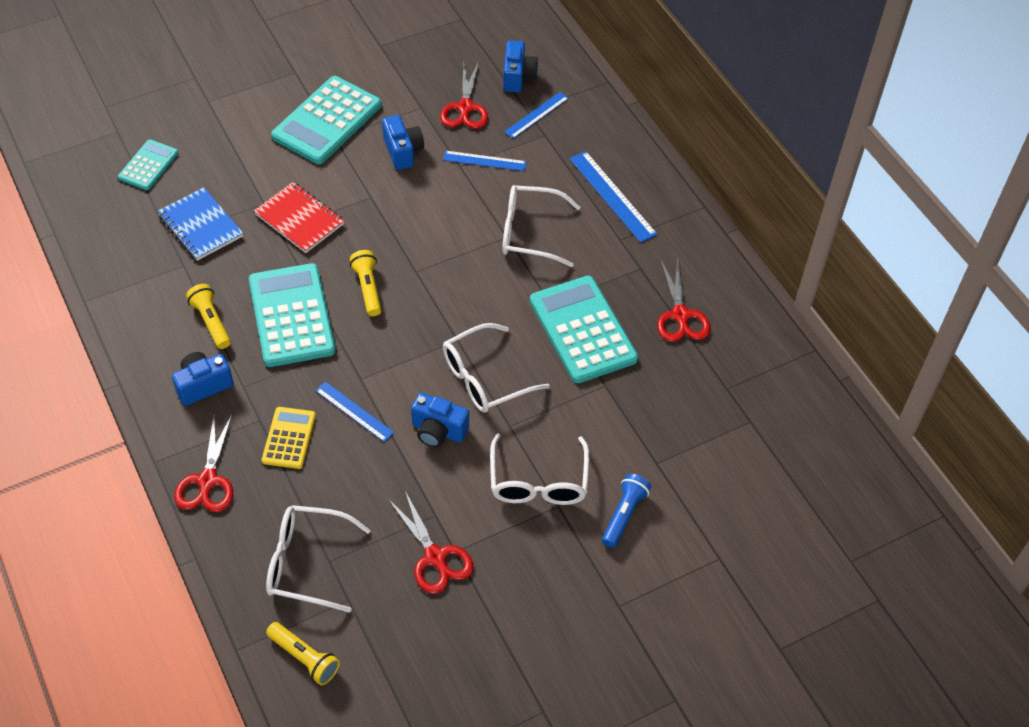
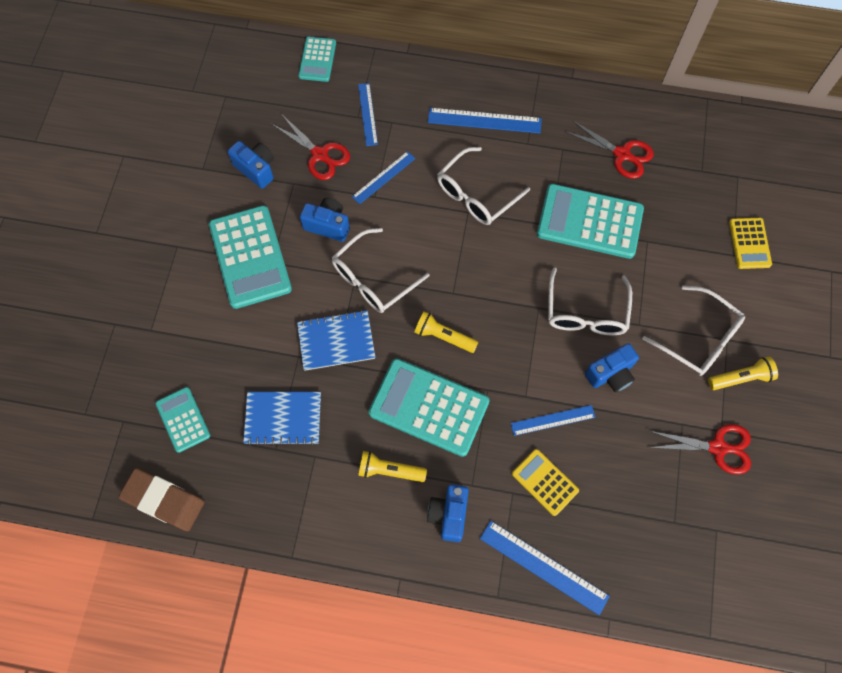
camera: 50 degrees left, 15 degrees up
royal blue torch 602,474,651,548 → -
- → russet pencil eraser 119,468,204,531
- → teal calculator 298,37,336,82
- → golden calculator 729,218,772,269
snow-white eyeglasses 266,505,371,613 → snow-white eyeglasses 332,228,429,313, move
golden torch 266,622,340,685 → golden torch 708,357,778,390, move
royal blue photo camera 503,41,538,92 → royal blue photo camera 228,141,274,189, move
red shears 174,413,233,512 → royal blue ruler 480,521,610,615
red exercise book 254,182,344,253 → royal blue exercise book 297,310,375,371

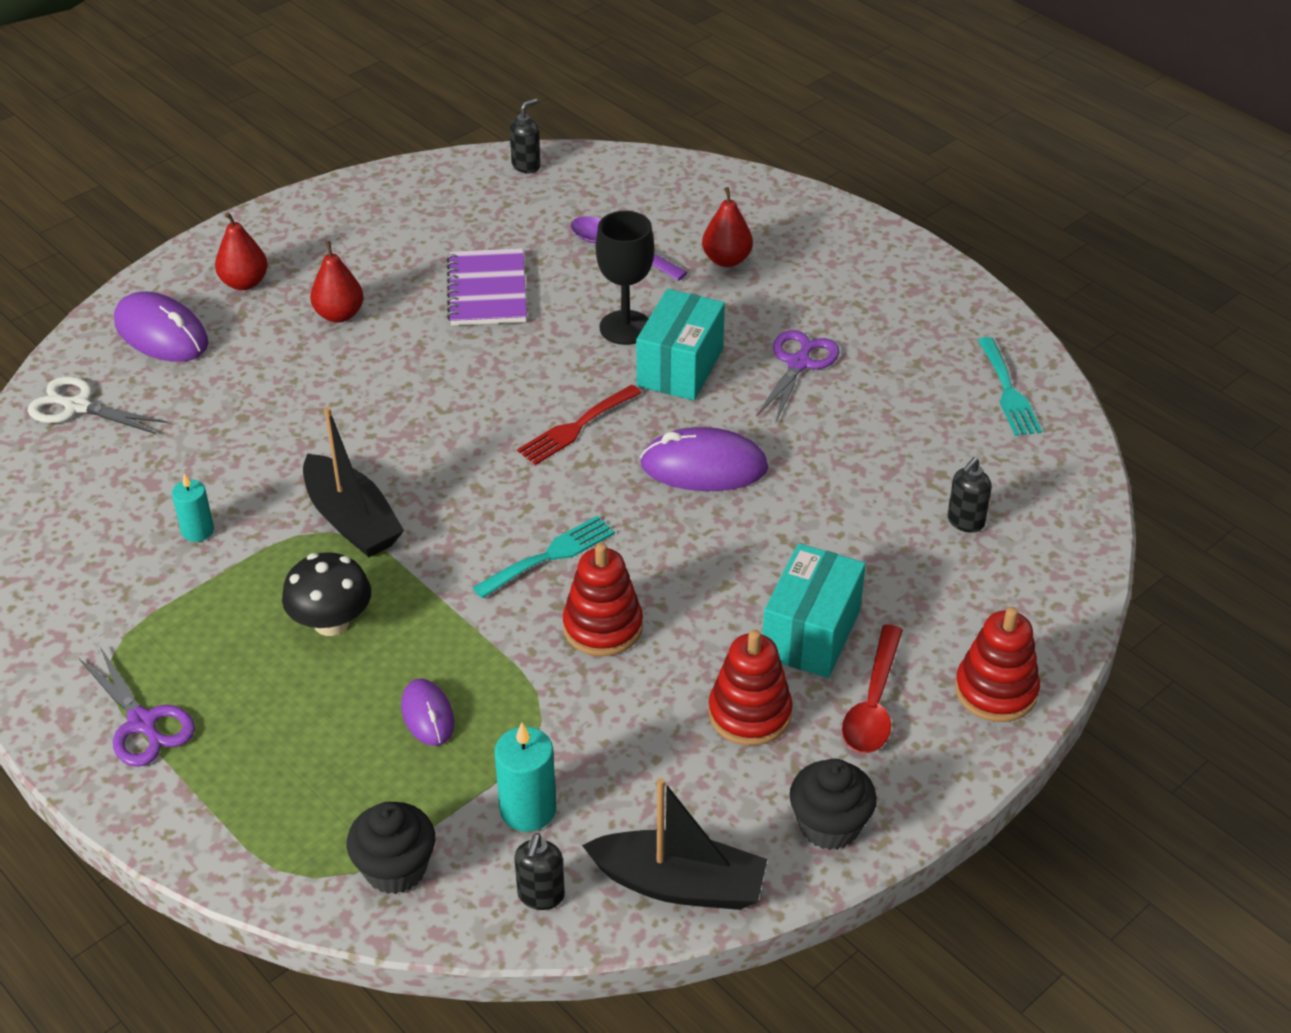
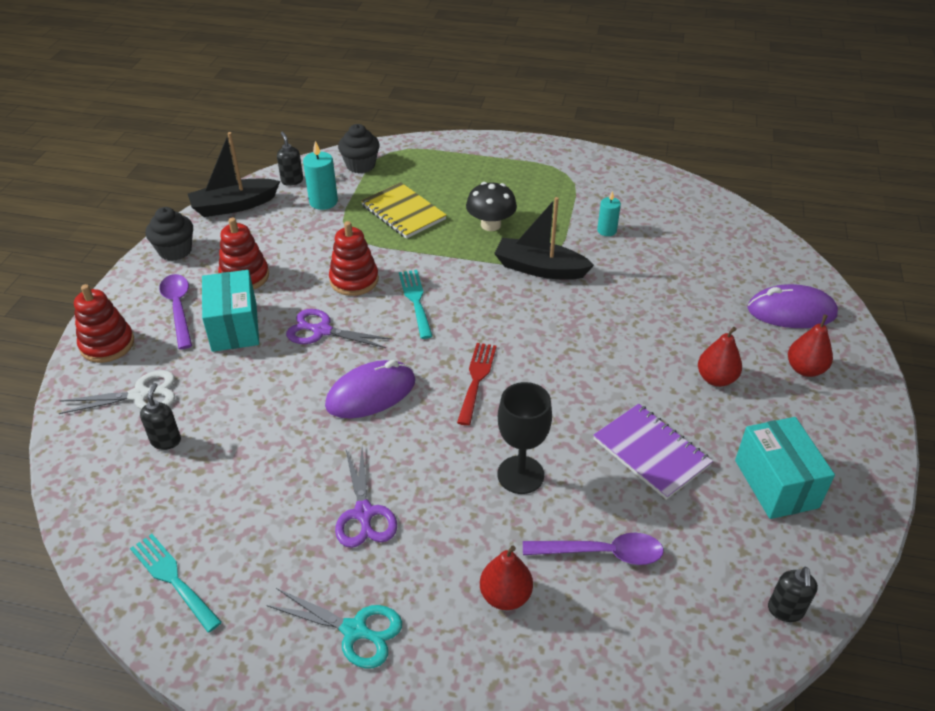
camera: 145 degrees right, 0 degrees up
- → teal shears 266,588,402,668
snow-white shears 27,376,168,434 → snow-white shears 59,370,175,414, move
royal purple shears 79,647,195,767 → royal purple shears 286,309,392,348, move
teal parcel 636,289,725,400 → teal parcel 735,417,835,519, move
royal purple mouse 401,679,454,746 → golden exercise book 361,182,447,239
red tablespoon 842,625,903,753 → royal purple tablespoon 159,274,192,350
teal fork 473,515,615,598 → teal fork 399,270,433,339, 150 degrees clockwise

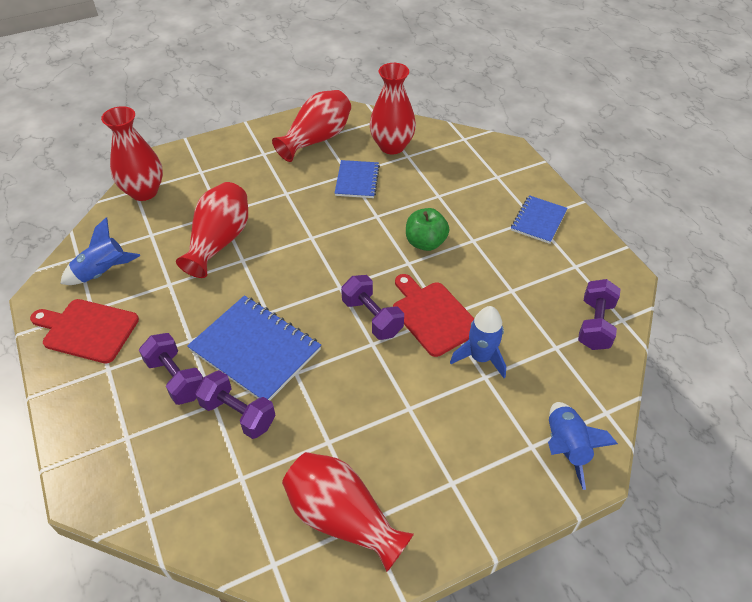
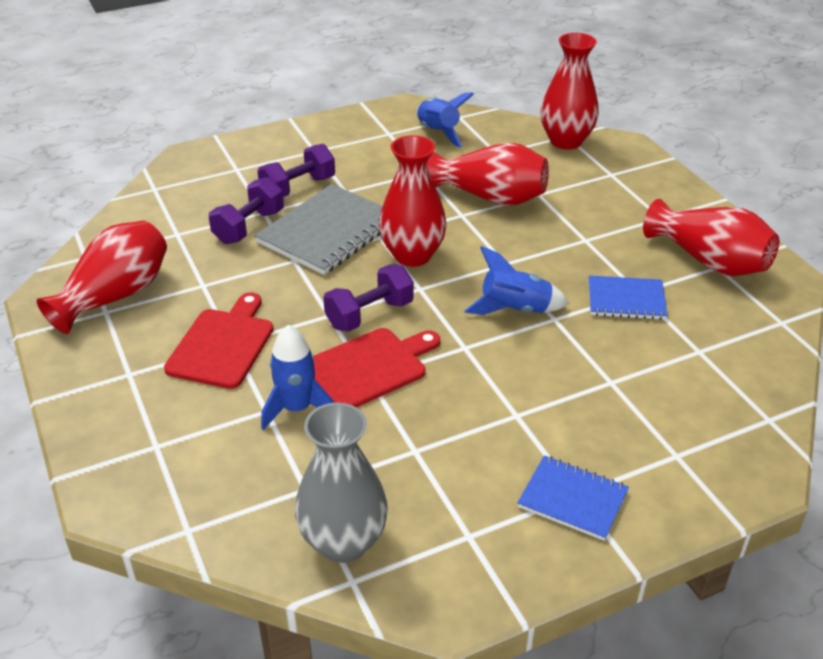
camera: 90 degrees right, 10 degrees down
emerald apple 406,208,449,251 → -
red cutting board 30,299,139,364 → red cutting board 164,292,273,389, move
red flower vase 370,63,416,155 → red flower vase 379,135,447,267, move
royal blue toy rocket 548,402,618,490 → royal blue toy rocket 464,246,569,315, move
royal purple hand weight 578,279,621,350 → ash-grey flower vase 295,402,388,563
royal blue exercise book 187,295,321,400 → ash-grey exercise book 254,184,383,275

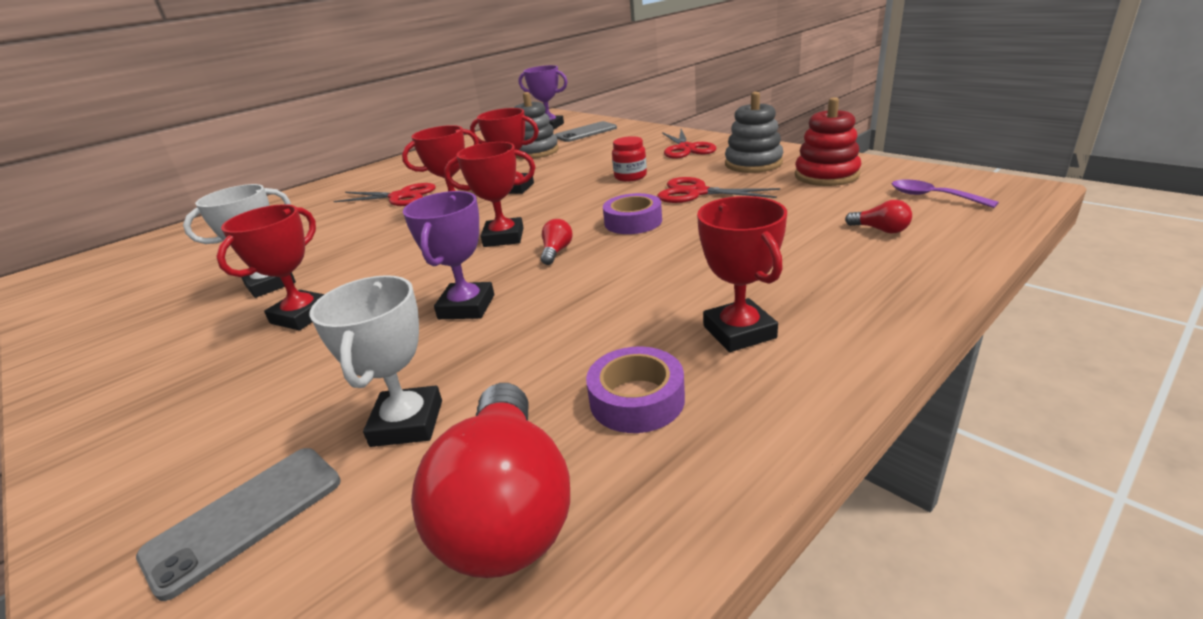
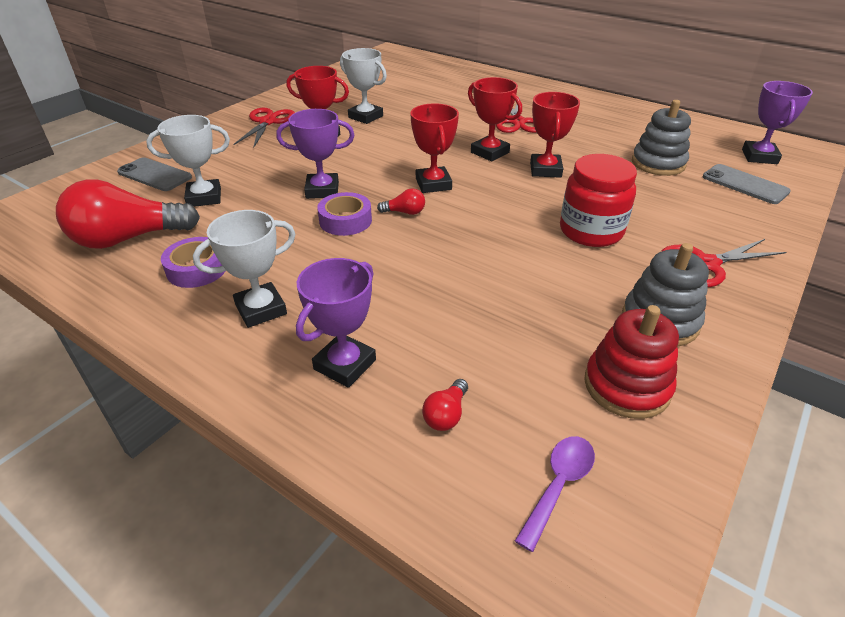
camera: 75 degrees right, 10 degrees up
- → royal purple trophy 296,258,376,388
royal purple roll of tape 603,193,662,234 → royal purple roll of tape 317,192,372,236, move
red shears 657,177,780,203 → red shears 233,108,295,148, move
red trophy 697,196,787,352 → snow-white trophy 193,210,296,328
red preserve jar 612,136,647,182 → red preserve jar 560,154,637,247, x1.74

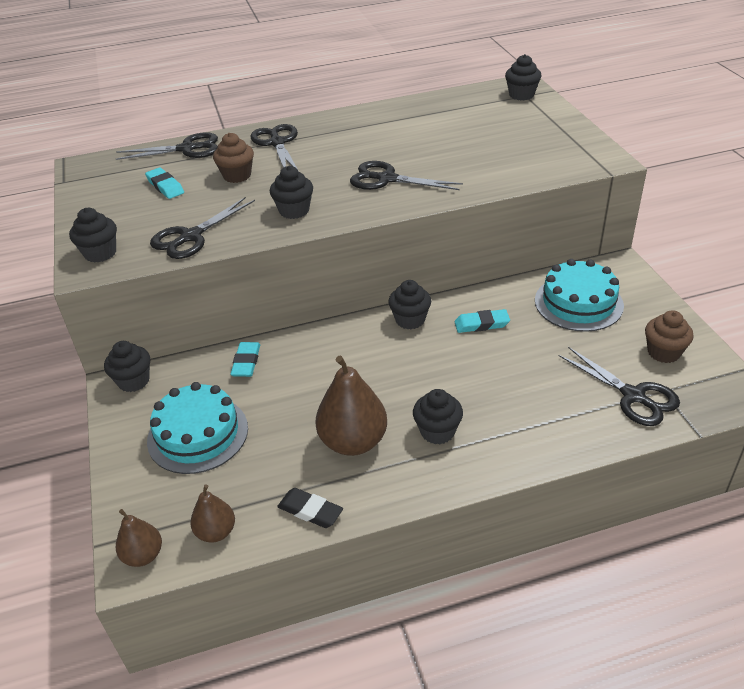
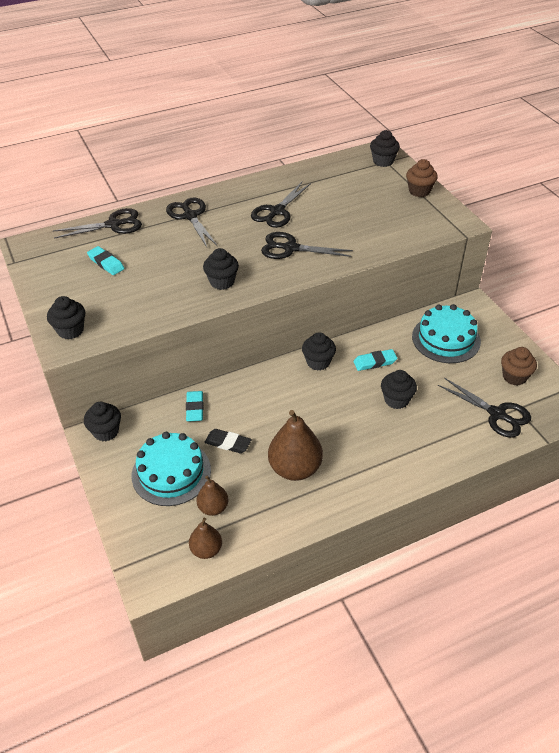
camera: 10 degrees left, 5 degrees up
russet pear fruit 116,509,162,567 → russet pear fruit 196,476,228,516, move
black shears 150,197,255,259 → black shears 251,182,311,228, move
russet cupcake 213,133,254,183 → russet cupcake 406,159,438,197, move
black pencil eraser 277,488,343,528 → black pencil eraser 205,429,252,453, move
black cupcake 413,389,463,445 → black cupcake 381,370,417,409, move

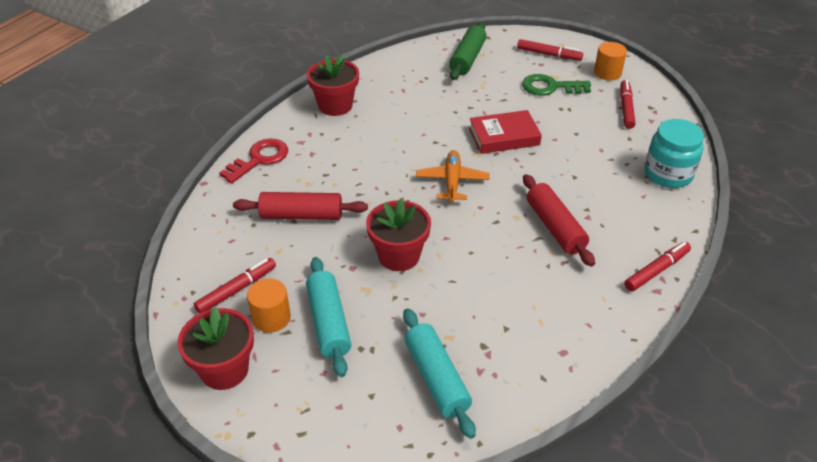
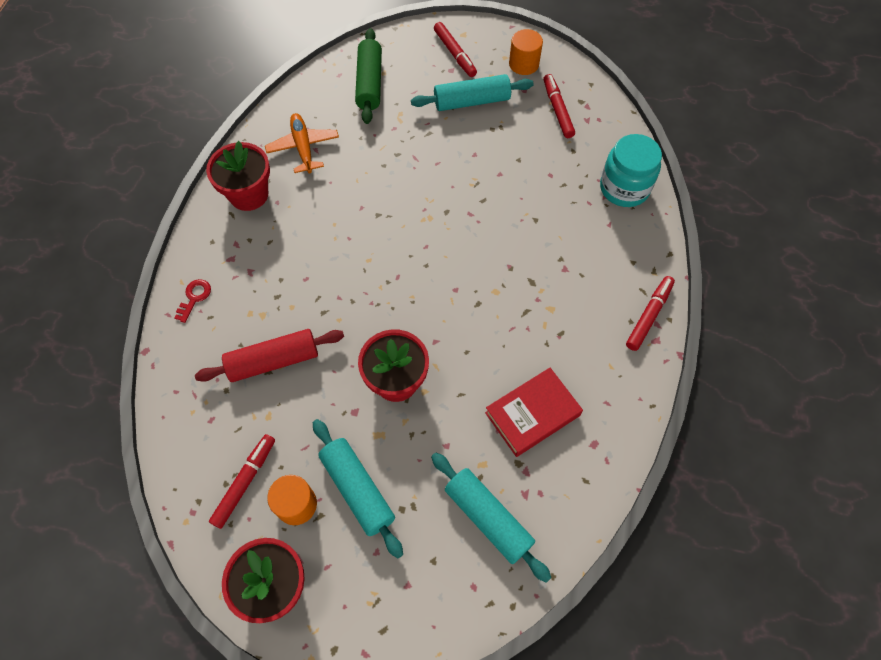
camera: 20 degrees left, 20 degrees up
red pastry roller 523,174,595,267 → -
bright orange aeroplane 416,150,490,203 → bright orange aeroplane 265,113,339,174, move
red hardback 469,110,542,154 → red hardback 485,368,583,457, move
emerald latchkey 522,74,591,96 → teal pastry roller 411,74,533,111
red felt pen 517,39,583,61 → red felt pen 434,22,477,77, 60 degrees clockwise
red latchkey 219,139,288,183 → red latchkey 174,279,211,323, x0.56

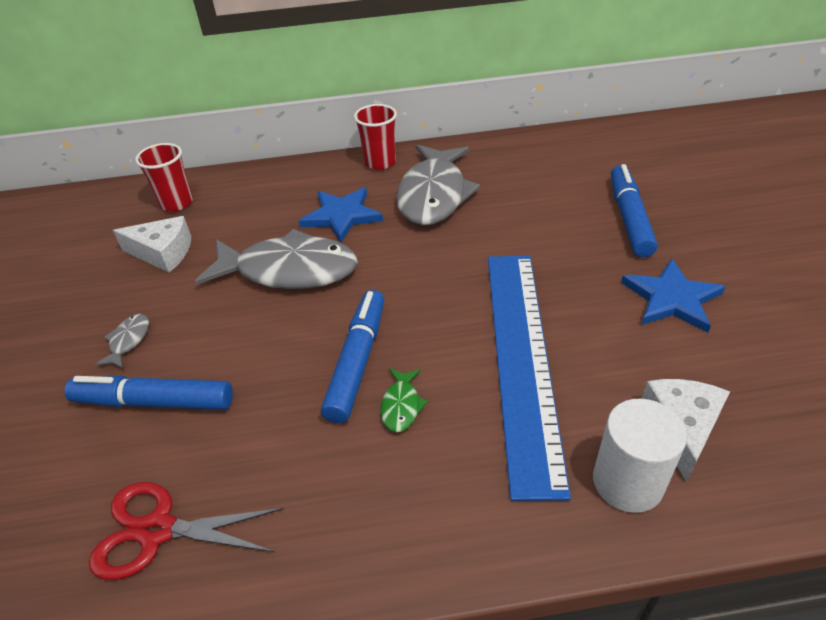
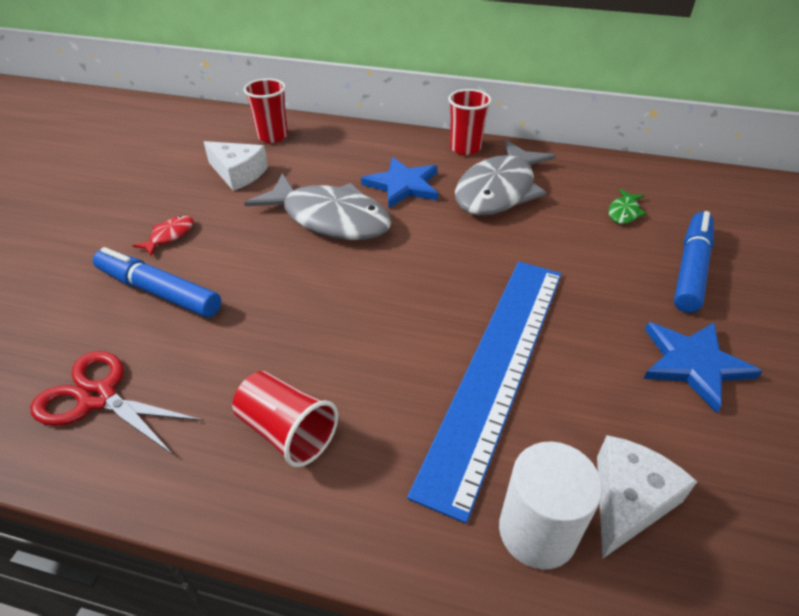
camera: 20 degrees right, 0 degrees up
royal blue felt pen 321,290,384,423 → -
- → red beaker 232,371,338,467
emerald fish figure 381,368,428,432 → emerald fish figure 609,189,646,224, move
ash-grey fish figure 94,314,149,369 → red fish figure 132,216,194,256

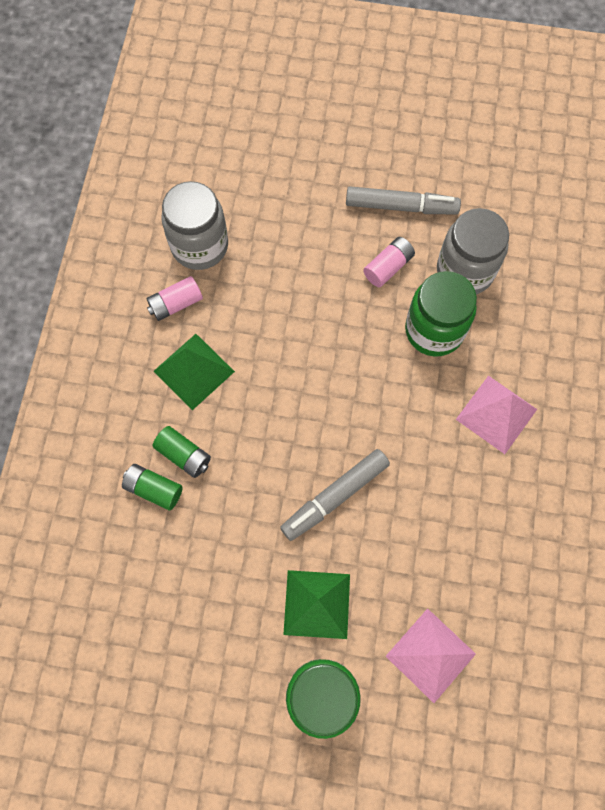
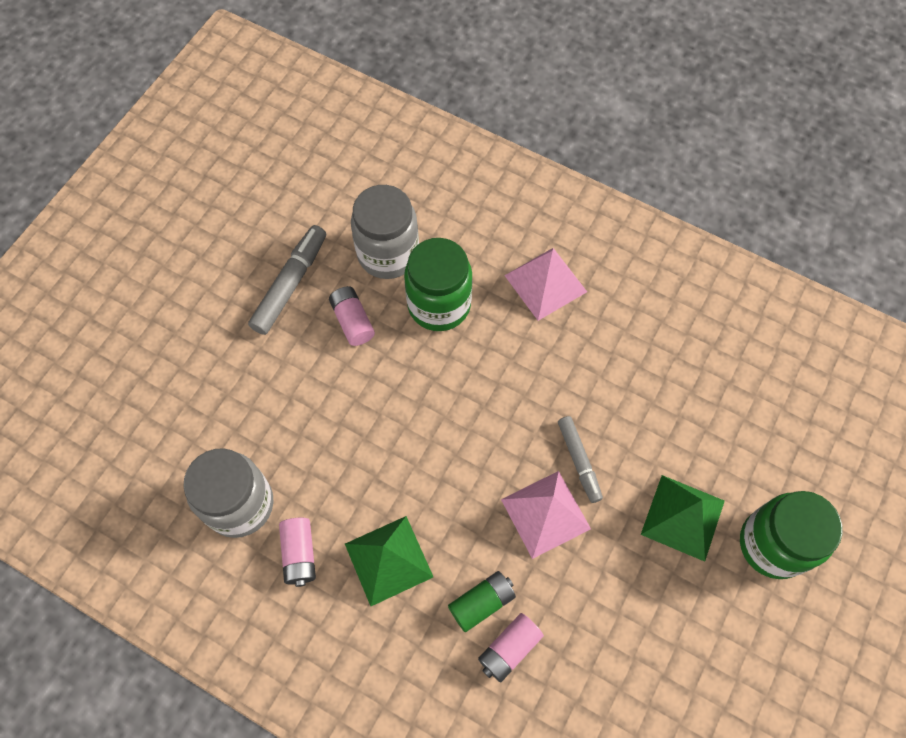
camera: 70 degrees left, 5 degrees down
rosy pyramid shape 386,608,476,703 → rosy pyramid shape 501,471,591,559, move
emerald AA battery 122,464,183,511 → rosy AA battery 478,613,544,682
ash-grey felt pen 280,449,390,541 → ash-grey felt pen 558,416,603,503, x0.66

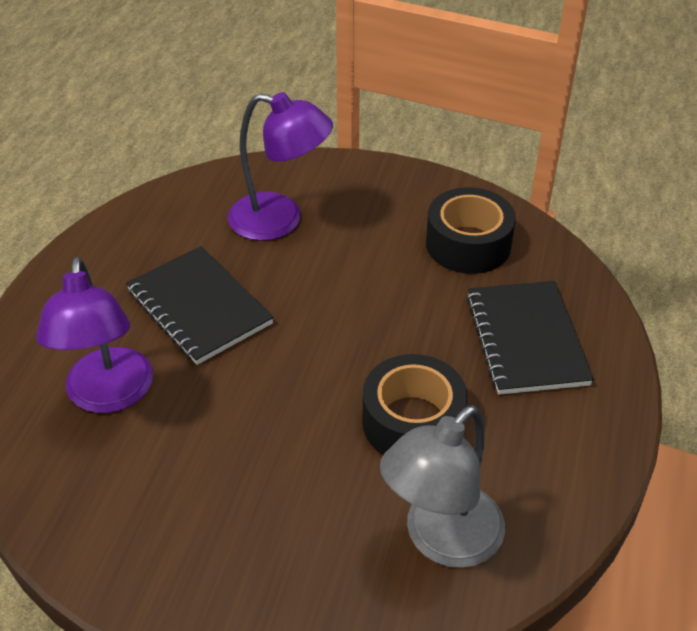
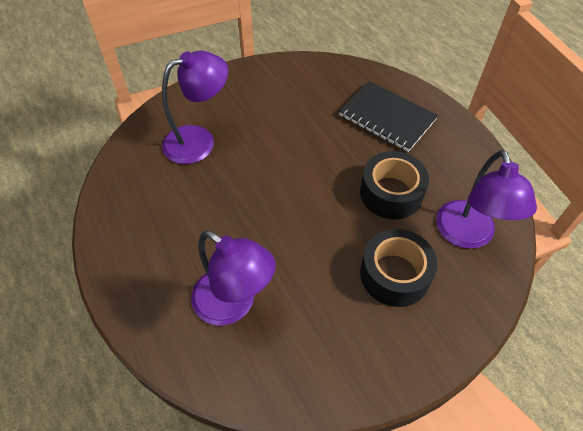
camera: 45 degrees left, 10 degrees up
black exercise book 126,246,274,365 → -
black roll of tape 426,187,516,274 → black roll of tape 360,229,437,307, move
ash-grey lamp 380,405,505,568 → royal purple lamp 436,150,537,249

